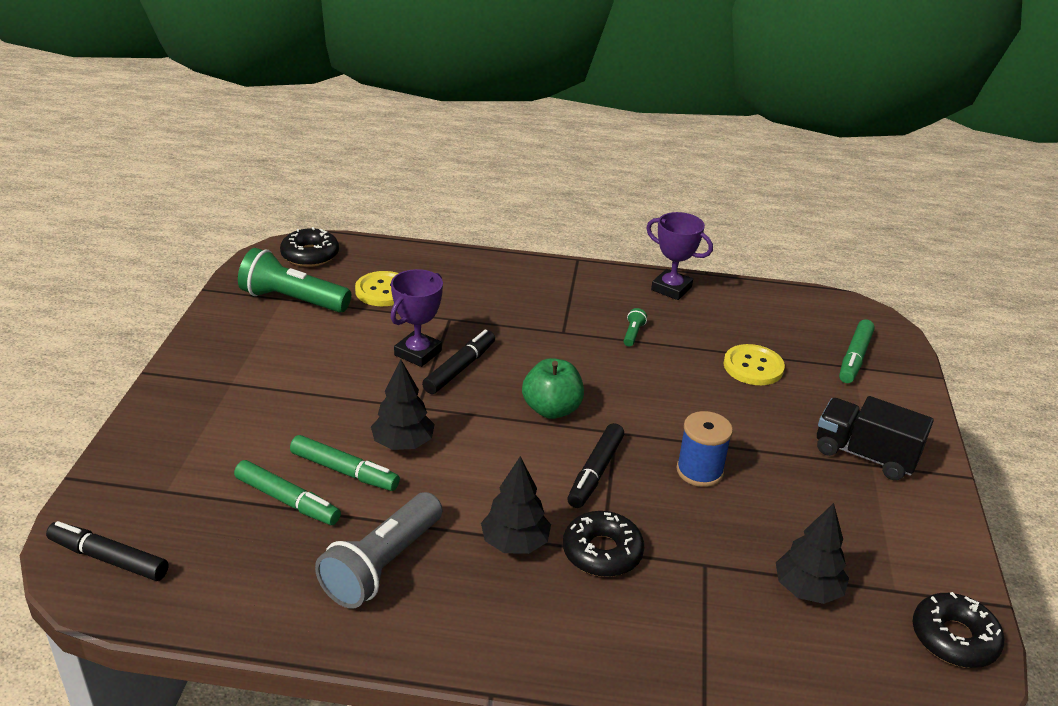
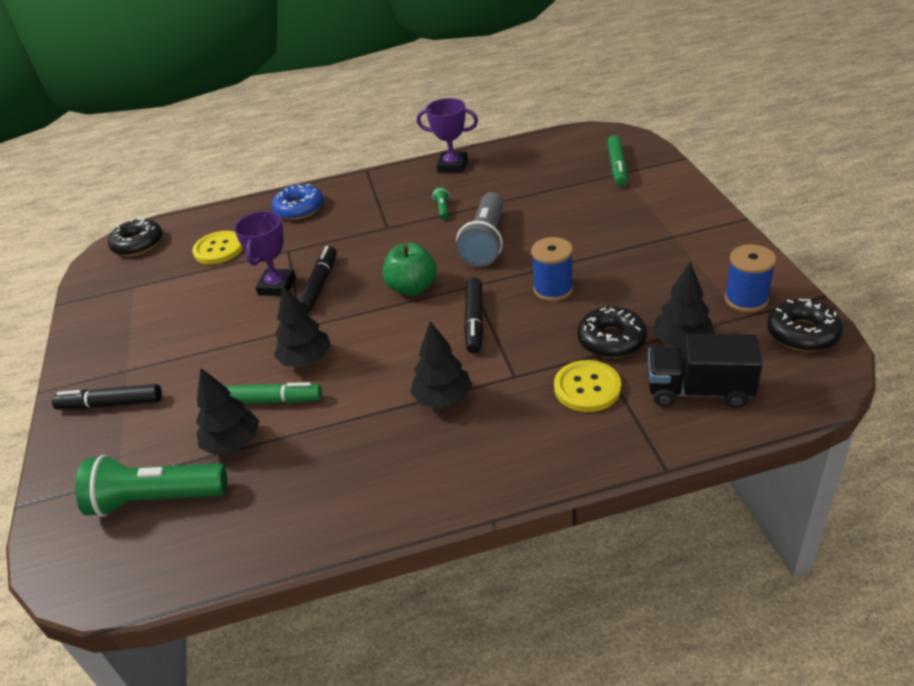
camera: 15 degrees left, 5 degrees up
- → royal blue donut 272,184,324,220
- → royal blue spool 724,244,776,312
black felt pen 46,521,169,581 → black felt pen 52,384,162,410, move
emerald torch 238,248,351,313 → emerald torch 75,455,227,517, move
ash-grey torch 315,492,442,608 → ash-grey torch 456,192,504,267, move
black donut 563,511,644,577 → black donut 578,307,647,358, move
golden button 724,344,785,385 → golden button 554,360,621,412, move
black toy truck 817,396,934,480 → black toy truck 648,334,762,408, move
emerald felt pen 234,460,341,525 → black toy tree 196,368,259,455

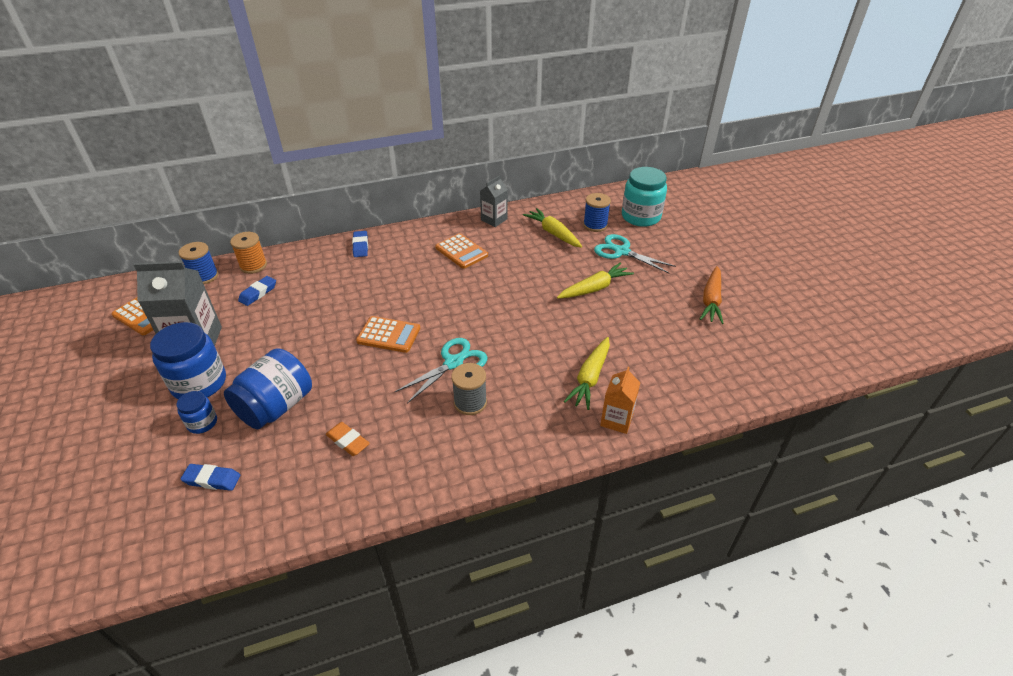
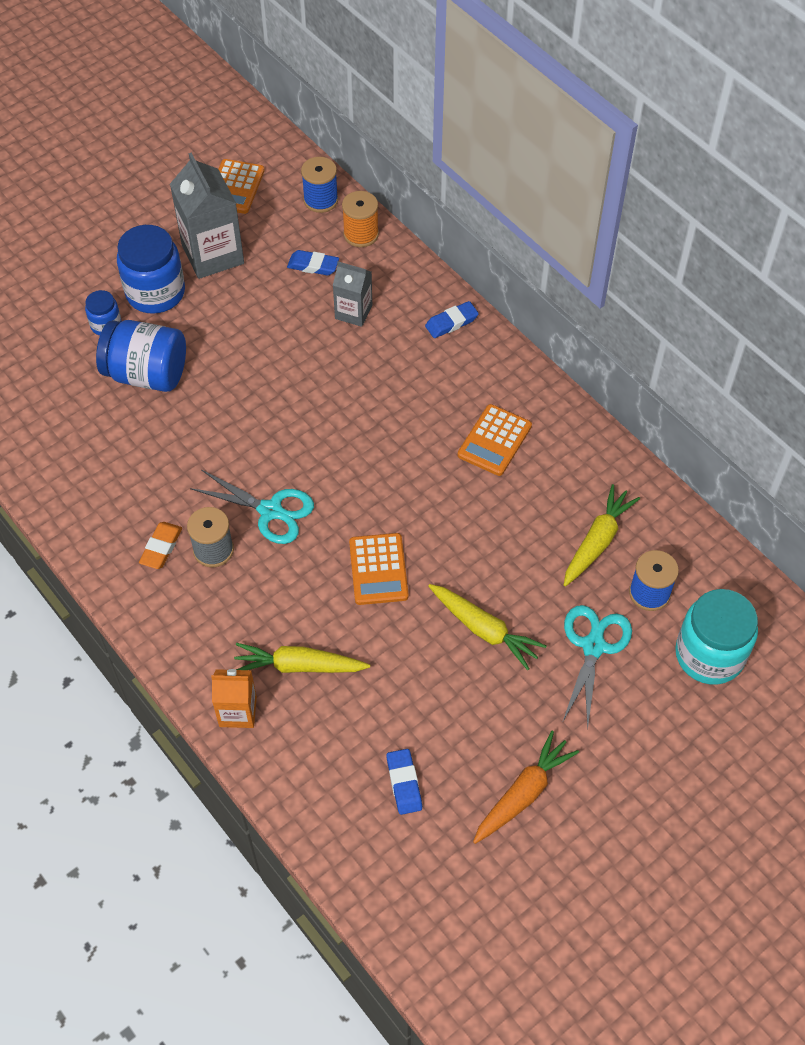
camera: 70 degrees right, 15 degrees up
royal blue pencil eraser 181,464,240,491 → royal blue pencil eraser 386,749,422,815, move
bright orange pencil eraser 326,422,370,456 → bright orange pencil eraser 139,522,182,569, move
bright orange calculator 356,316,420,353 → bright orange calculator 349,533,409,605, move
ash-grey juice carton 480,175,508,227 → ash-grey juice carton 333,261,372,327, move
bright orange carrot 700,266,724,324 → bright orange carrot 473,730,579,844, 135 degrees clockwise

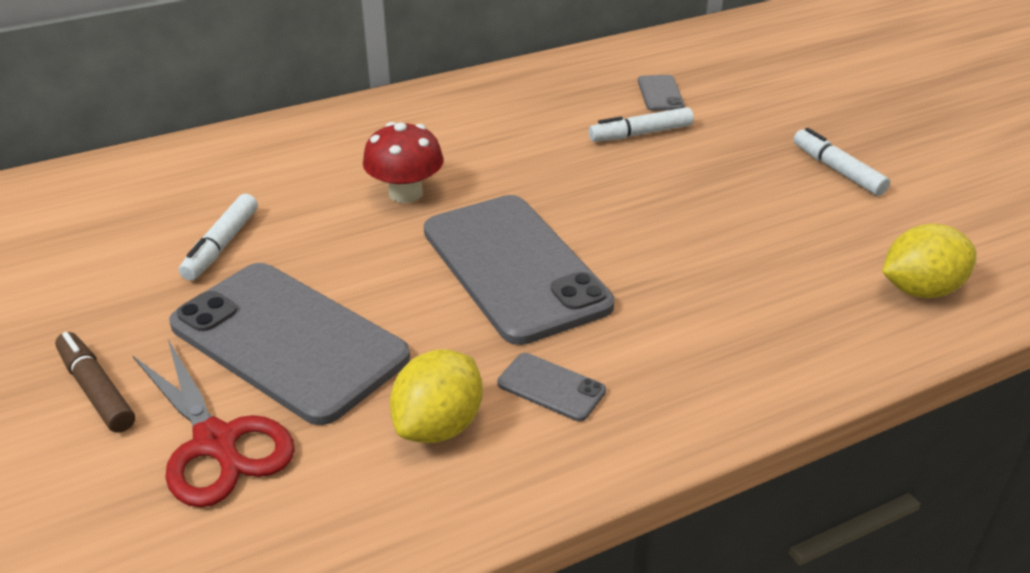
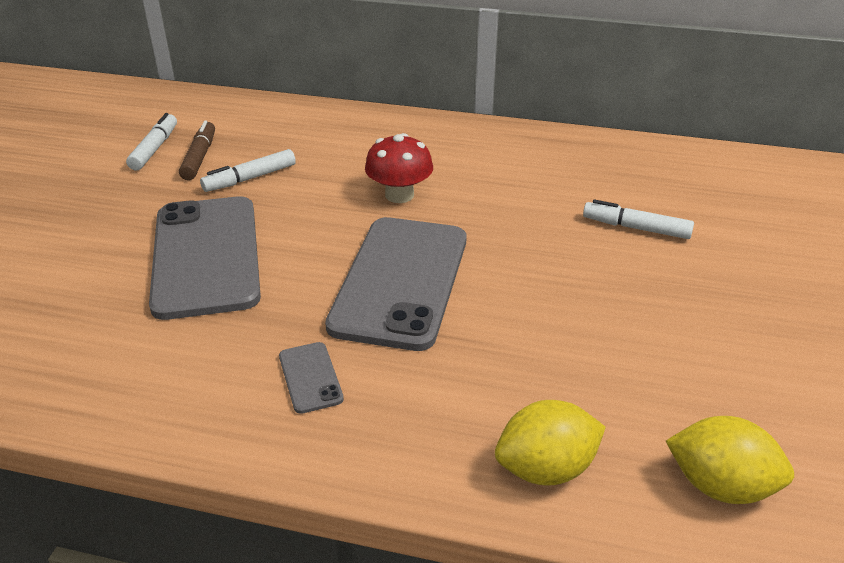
camera: 40 degrees right, 0 degrees up
red shears 132,340,295,507 → -
ash-grey mobile phone 638,75,685,111 → -
russet felt pen 55,332,135,433 → russet felt pen 179,121,215,180, move
golden toy lemon 390,349,483,443 → golden toy lemon 495,400,606,486, move
snow-white felt pen 794,128,890,196 → snow-white felt pen 126,113,177,171, move

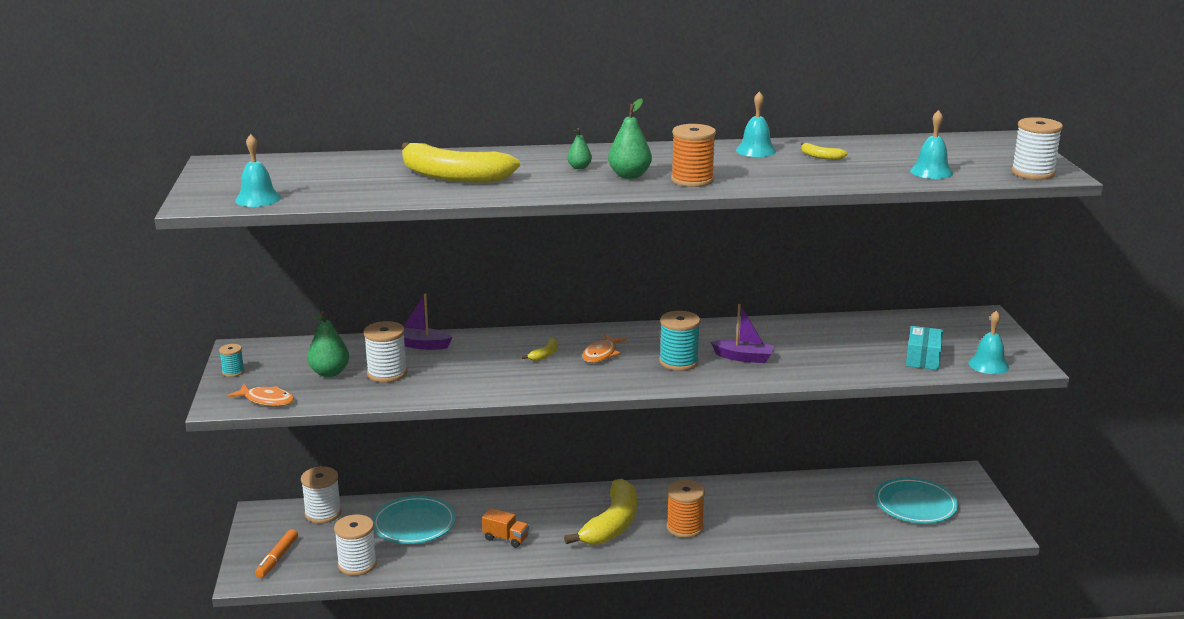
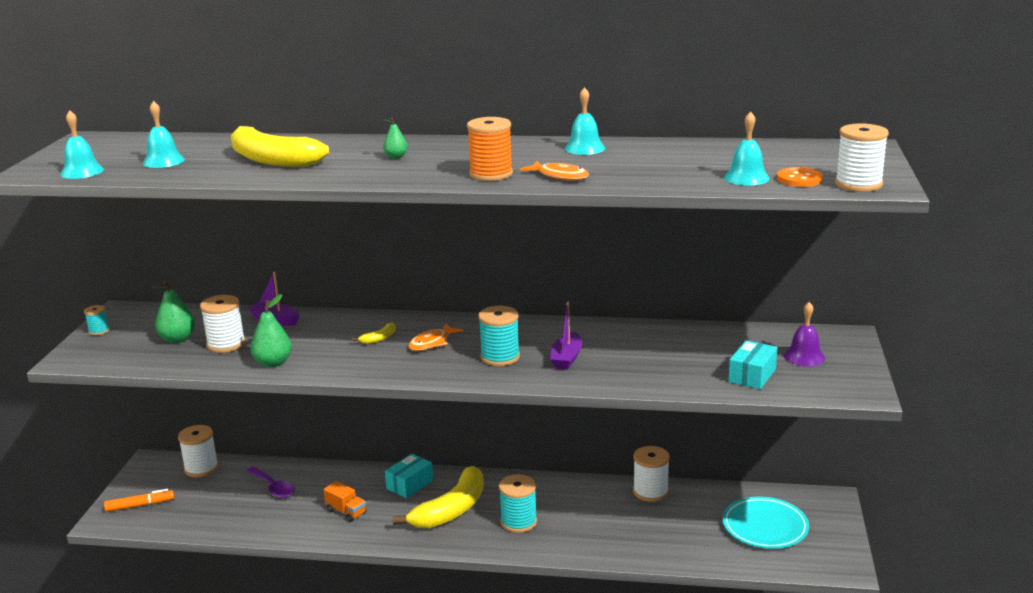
camera: 15 degrees right, 0 degrees up
golden banana fruit 801,143,848,160 → -
- → teal parcel 385,454,433,498
- → bright orange button 777,167,823,187
- → royal purple bell 784,302,825,366
bright orange fish figure 227,384,294,406 → bright orange fish figure 520,161,589,180, move
snow-white spool 334,514,377,576 → snow-white spool 633,446,670,502, move
emerald pear fruit 608,99,652,179 → emerald pear fruit 251,294,292,367, move
teal bell 968,311,1009,374 → teal bell 143,101,185,168, move
teal flat dish 372,496,456,544 → royal purple tablespoon 246,466,295,498
bright orange spool 666,480,705,538 → teal spool 499,474,537,533
bright orange felt pen 255,529,298,578 → bright orange felt pen 104,489,174,512, 135 degrees counterclockwise
royal purple sailboat 711,304,774,363 → royal purple sailboat 550,302,582,370, 75 degrees clockwise

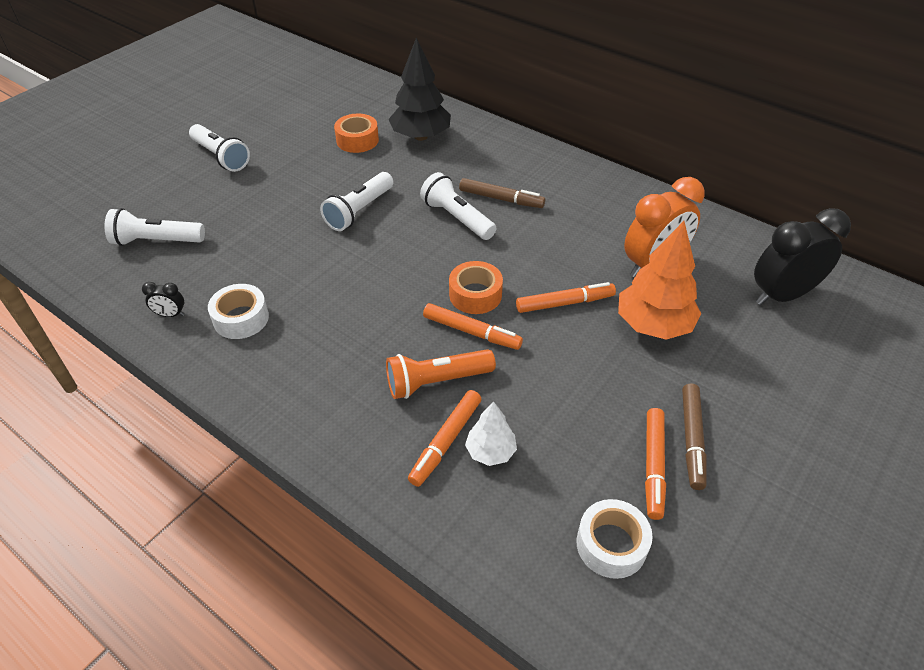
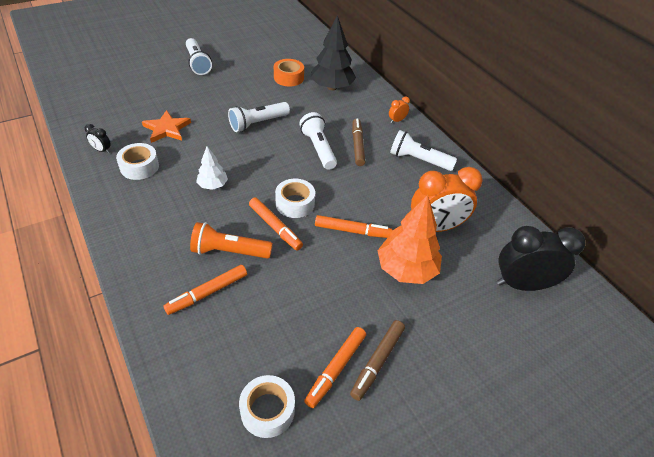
camera: 20 degrees right, 0 degrees up
- → bright orange five-pointed star 142,110,191,143
- → bright orange bedside clock 389,97,410,123
snow-white torch 104,208,205,246 → snow-white torch 390,130,457,171, move
snow-white toy tree 465,401,517,466 → snow-white toy tree 196,146,228,190, move
bright orange roll of tape 449,261,503,314 → snow-white roll of tape 275,179,315,218
russet felt pen 459,178,545,208 → russet felt pen 352,118,365,166, 135 degrees counterclockwise

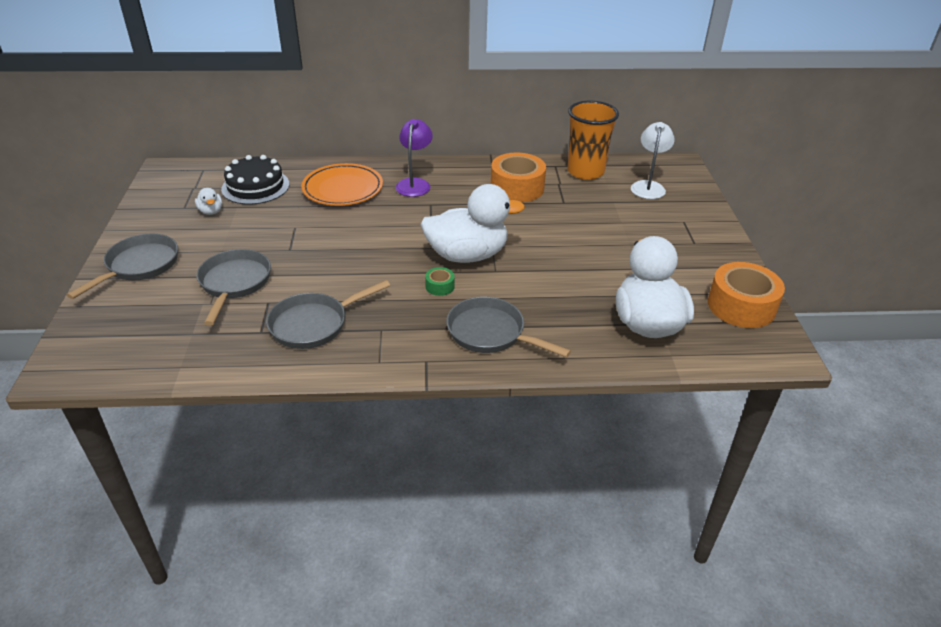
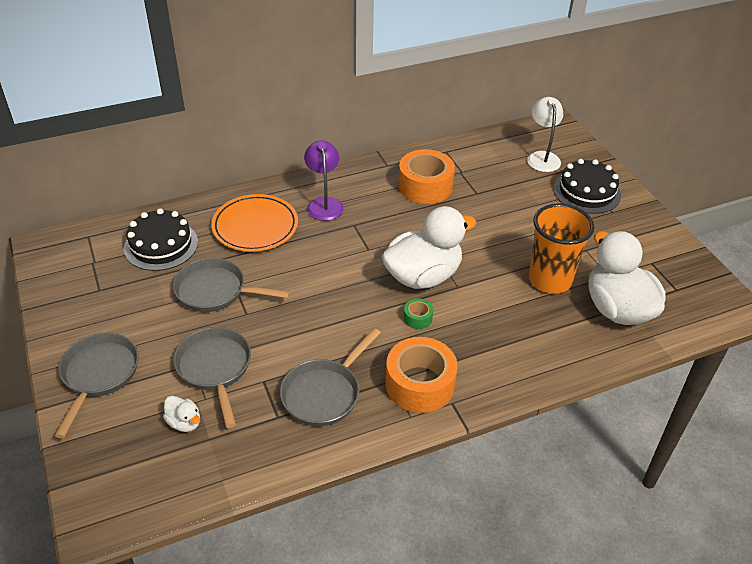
camera: 20 degrees left, 5 degrees up
- → black layer cake 553,159,621,214
snow-white rubber duck 195,188,222,215 → snow-white rubber duck 163,396,200,432, move
ash-grey pan 447,297,571,357 → ash-grey pan 173,258,290,312, move
bright orange beaker 567,101,619,180 → bright orange beaker 529,203,595,294, move
bright orange roll of tape 708,262,785,328 → bright orange roll of tape 385,337,458,413, move

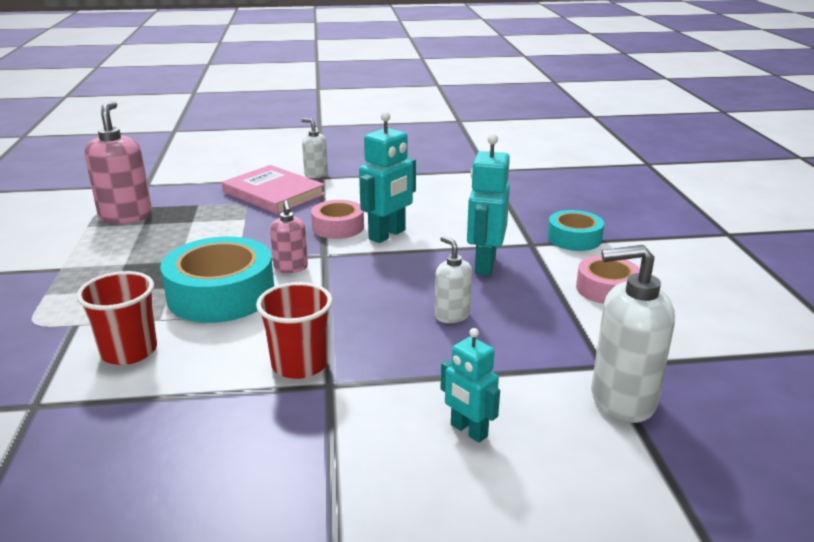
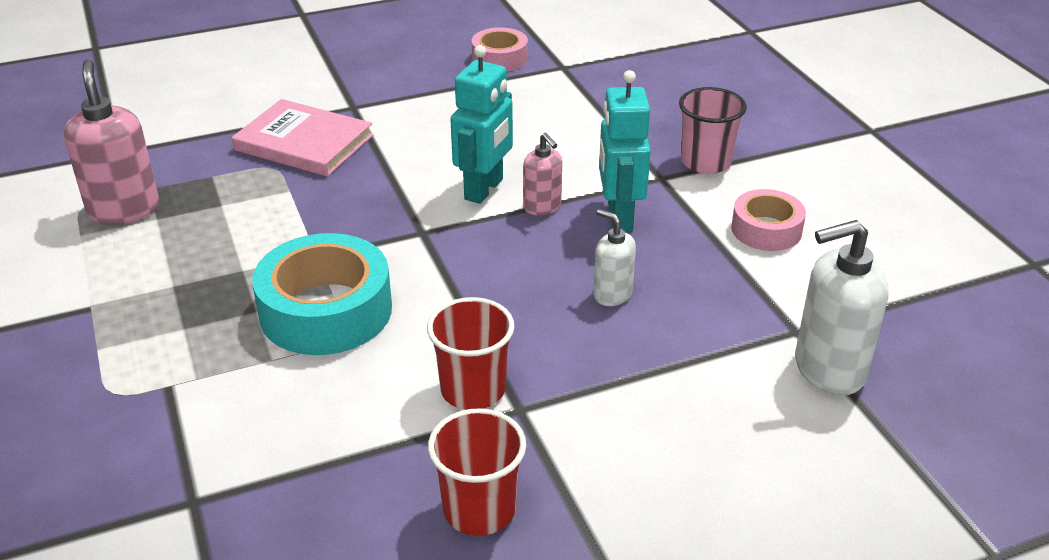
camera: 15 degrees left, 10 degrees up
snow-white soap dispenser 301,119,328,178 → -
teal robot 440,328,500,443 → -
red beaker 76,271,157,365 → red beaker 428,408,526,536, move
rosy soap dispenser 270,200,308,273 → rosy soap dispenser 523,133,562,216, move
rosy roll of tape 311,200,364,239 → rosy roll of tape 472,27,528,72, move
teal roll of tape 547,210,604,251 → rosy beaker 679,87,747,174

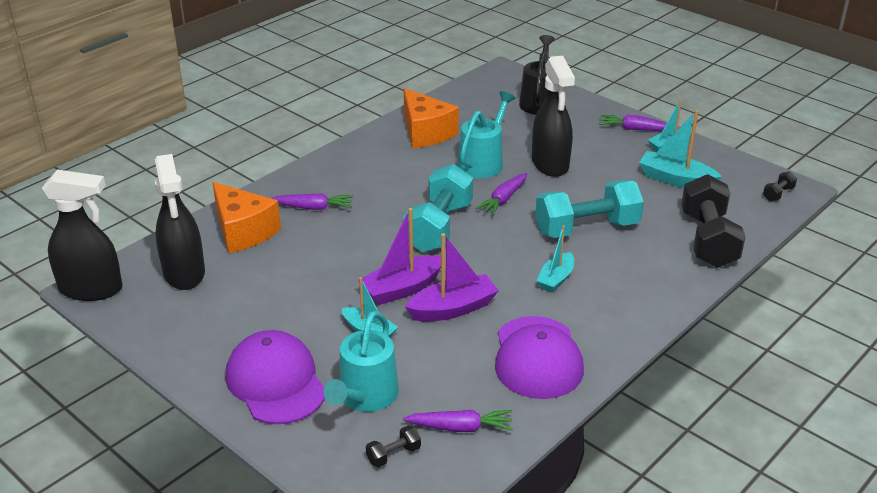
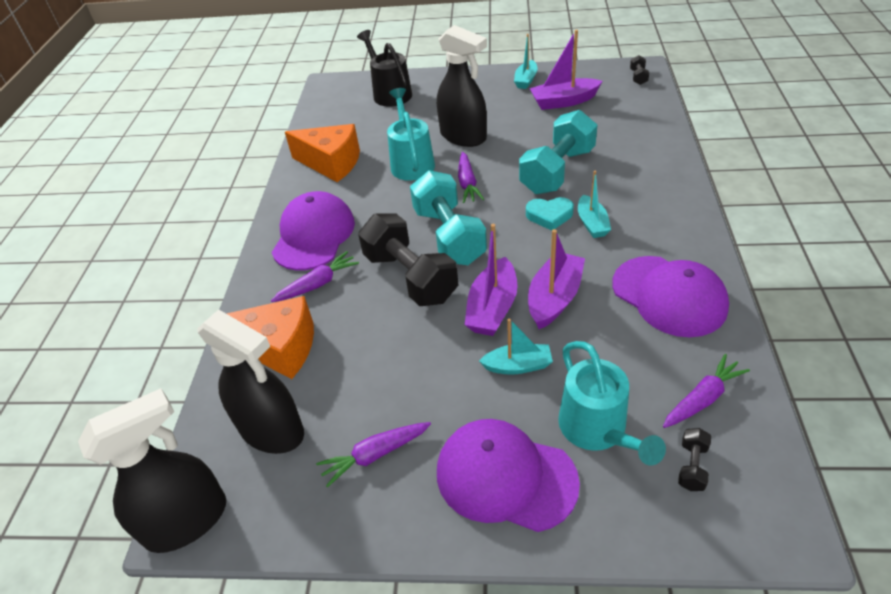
camera: 35 degrees left, 10 degrees up
- → royal purple peaked cap 272,191,355,271
- → teal heart 526,197,574,231
royal purple carrot 600,115,667,131 → royal purple carrot 316,422,431,488, move
black hand weight 681,174,746,268 → black hand weight 358,213,458,306, move
teal sailboat 639,110,722,188 → royal purple sailboat 529,30,602,110

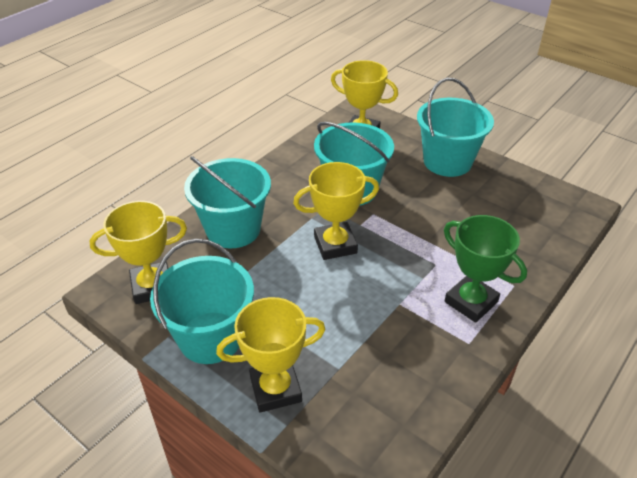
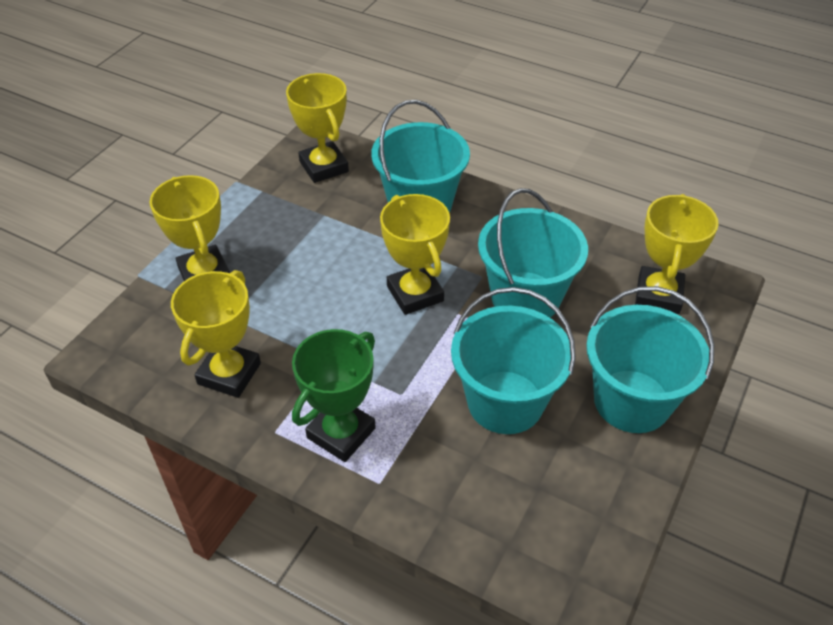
camera: 80 degrees right, 5 degrees up
- → golden trophy 171,270,261,398
teal sand bucket 150,239,254,364 → teal sand bucket 451,287,576,434, move

